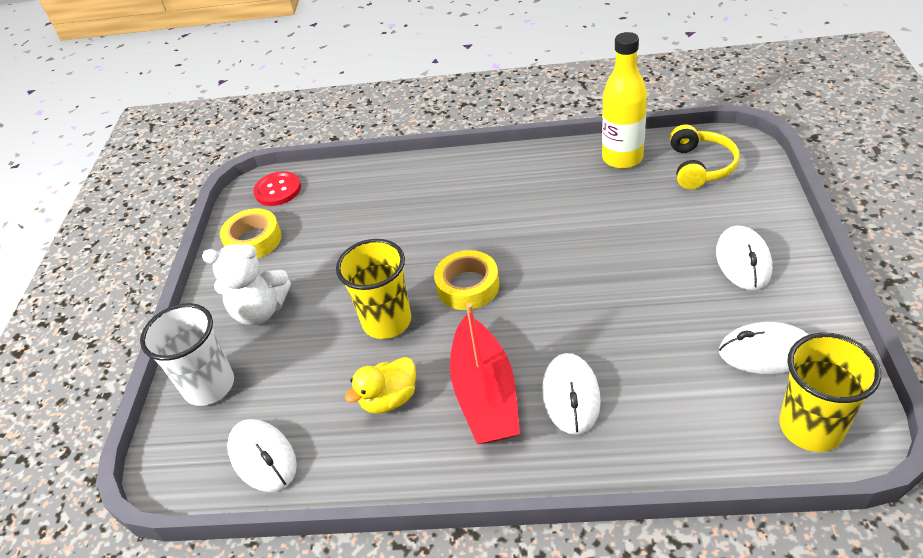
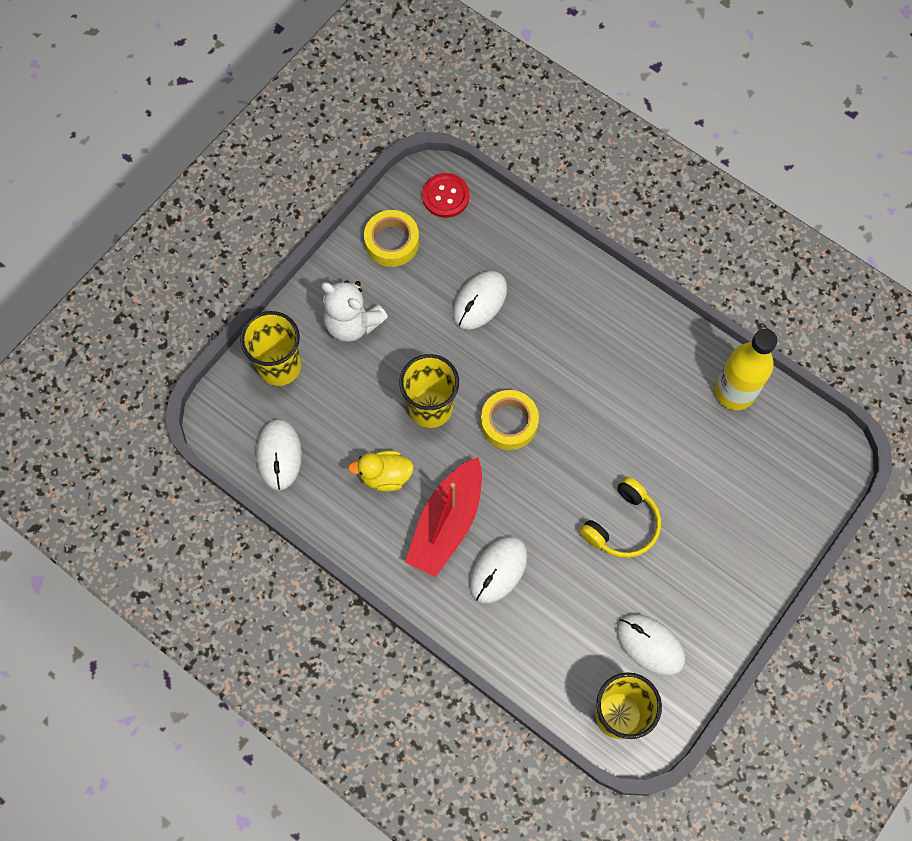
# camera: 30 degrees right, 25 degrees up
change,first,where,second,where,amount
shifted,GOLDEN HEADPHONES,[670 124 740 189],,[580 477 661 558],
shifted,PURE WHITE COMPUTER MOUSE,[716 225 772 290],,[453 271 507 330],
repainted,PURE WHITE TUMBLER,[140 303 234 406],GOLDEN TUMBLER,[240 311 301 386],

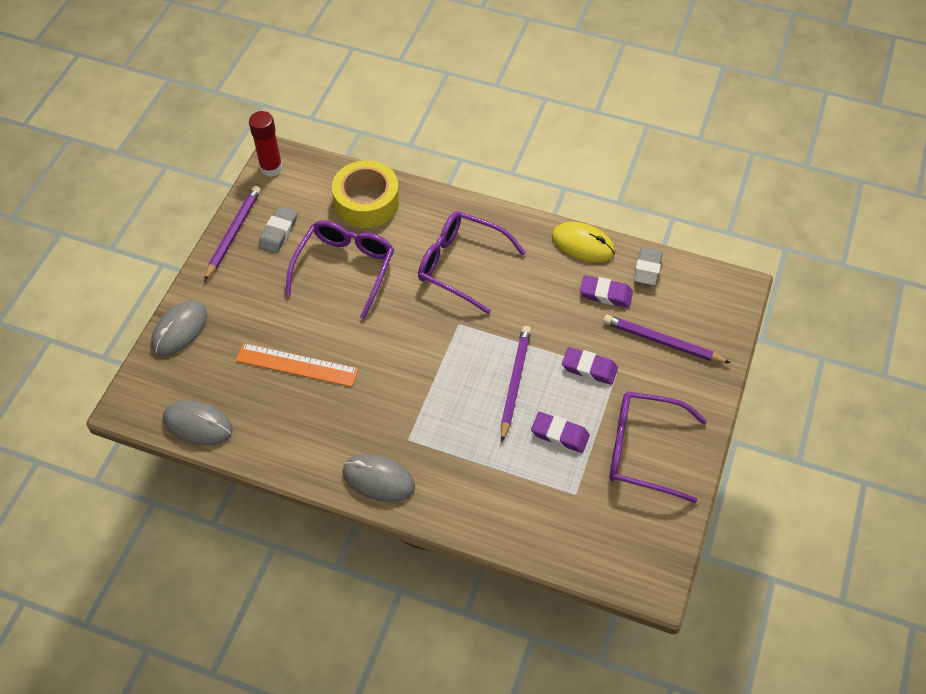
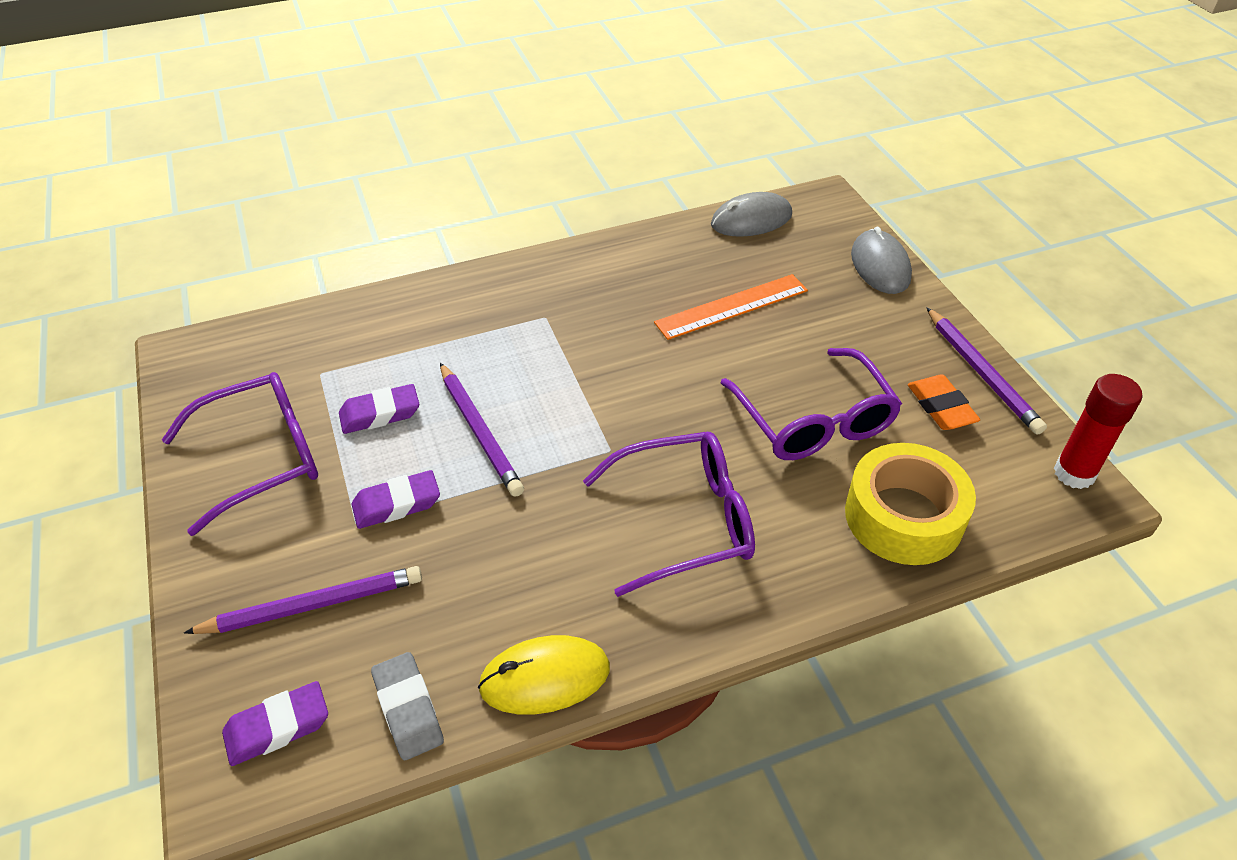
# camera: 140 degrees right, 10 degrees down
change,first,where,second,where,amount
gone,GRAY COMPUTER MOUSE,[343 454 415 502],,,
shifted,VIOLET ERASER,[580 275 633 308],,[222 681 328 766],
repainted,GRAY ERASER,[258 206 297 253],BRIGHT ORANGE ERASER,[908 375 980 430],

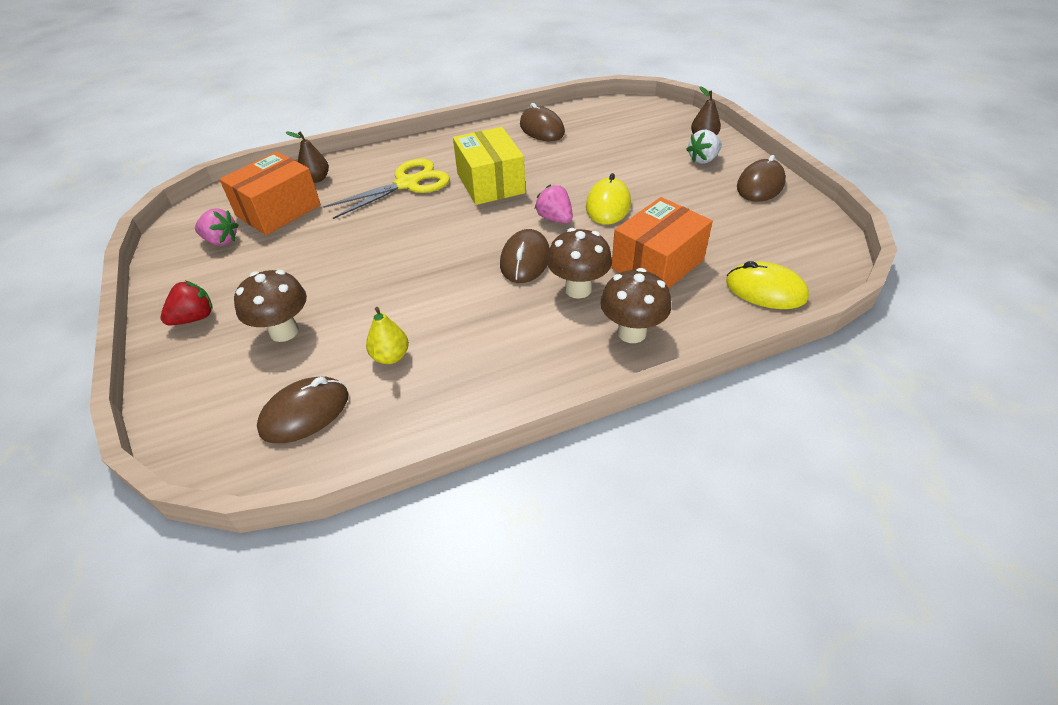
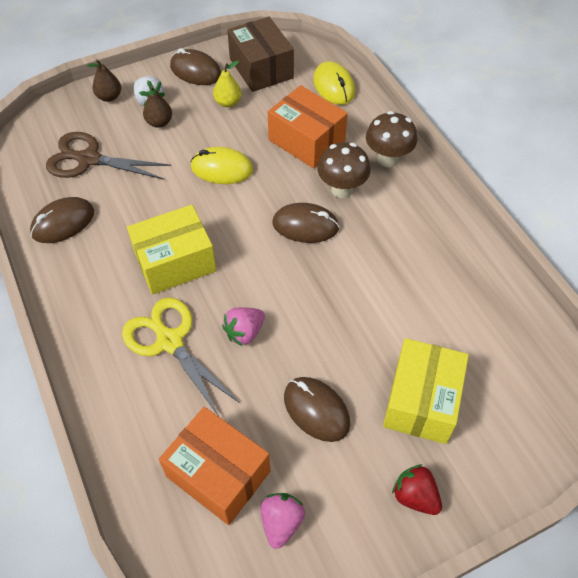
# camera: 95 degrees left, 10 degrees up
change,first,where,second,where,amount
new,,,RUSSET SCISSORS,[46 132 171 180],
new,,,RUSSET PARCEL,[227 17 294 92],
shifted,RUSSET COMPUTER MOUSE,[257 377 349 443],,[284 377 350 442],
shifted,RUSSET PEAR,[286 131 329 183],,[143 86 172 128],
shifted,GOLDEN PEAR,[366 307 409 364],,[213 60 242 107],
shifted,PINK TOY STRAWBERRY,[535 184 573 223],,[222 308 265 346],
swapped,RUSSET MUSHROOM,[234 270 307 342],GOLDEN PARCEL,[383 338 469 444],
rotated,GOLDEN COMPUTER MOUSE,[726 261 809 309],,[313 61 355 105],45 degrees counterclockwise

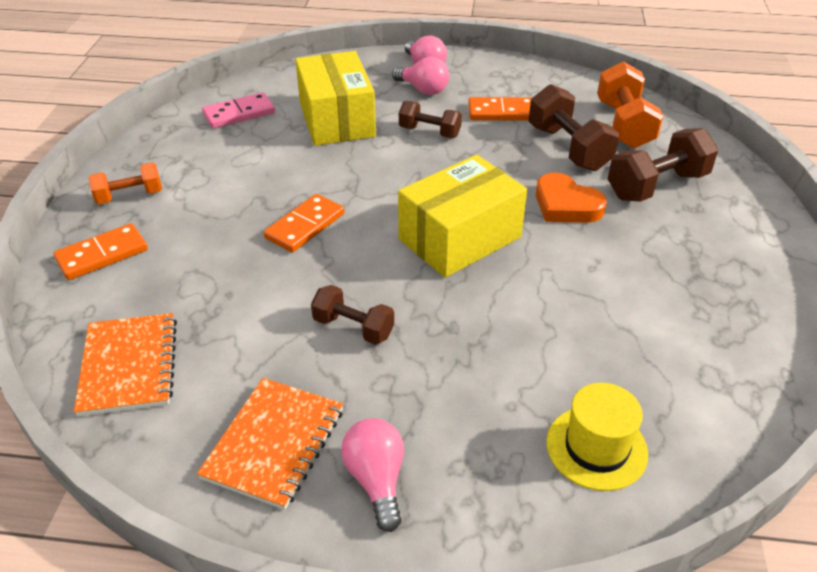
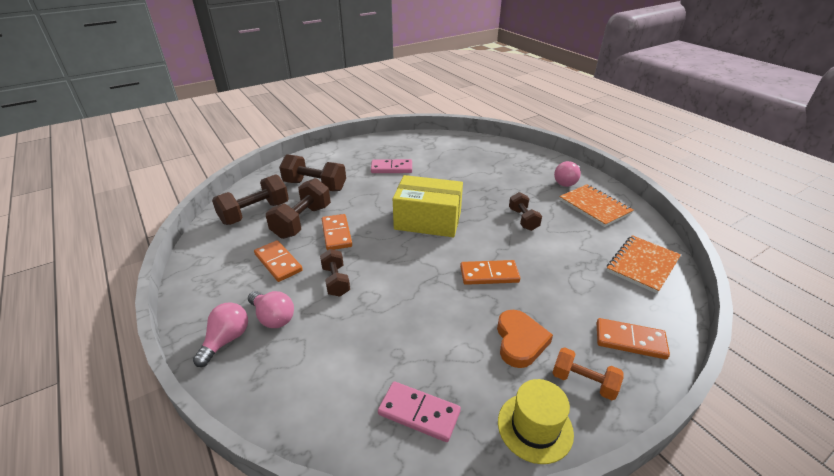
# camera: 130 degrees left, 5 degrees down
change,first,where,second,where,amount
gone,GOLDEN PARCEL,[296 51 376 146],,,
new,,,BRIGHT ORANGE DOMINO PIECE,[322 214 352 250],
new,,,PINK DOMINO PIECE,[371 159 412 173],
shifted,BRIGHT ORANGE HEART,[536 172 607 223],,[497 310 553 368],
shifted,GOLDEN TOP HAT,[546 383 648 491],,[498 379 574 464],
repainted,BRIGHT ORANGE HAND WEIGHT,[597 61 663 148],RUSSET HAND WEIGHT,[212 174 289 225],
rotated,BRIGHT ORANGE EXERCISE BOOK,[197 378 343 510],,[559 184 634 227],75 degrees clockwise
rotated,PINK LIGHT BULB,[392 57 449 95],,[248 291 294 328],135 degrees clockwise

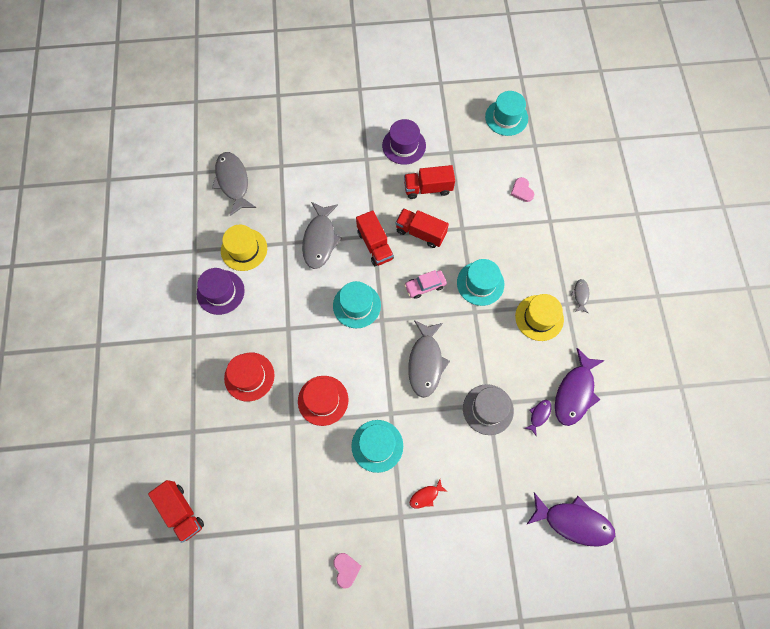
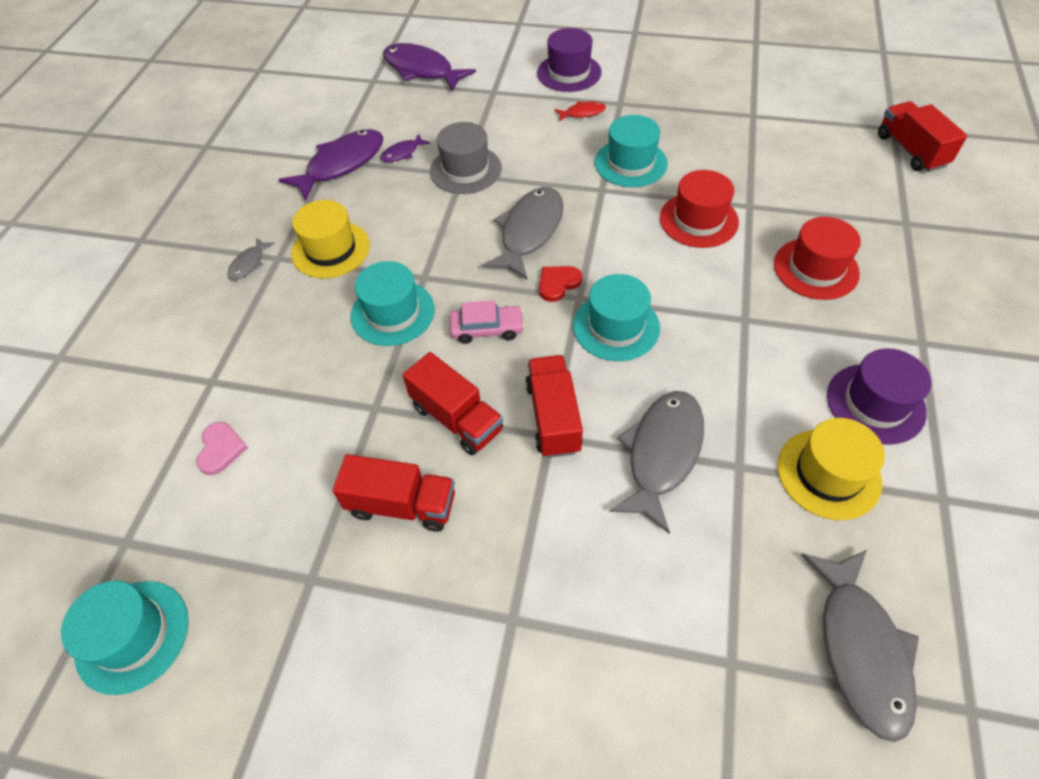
# camera: 160 degrees left, 15 degrees down
change,first,where,second,where,amount
gone,PINK HEART,[333 553 361 588],,,
new,,,CRIMSON HEART,[539 266 582 302],
shifted,VIOLET TOP HAT,[382 119 426 165],,[537 28 601 92],

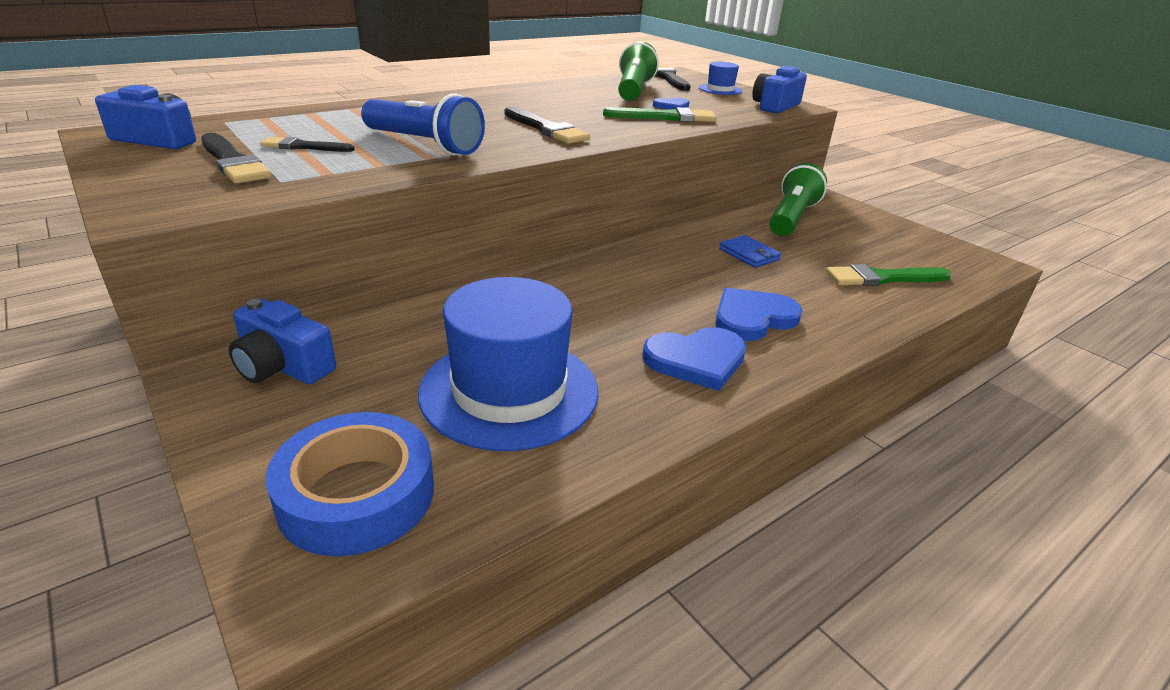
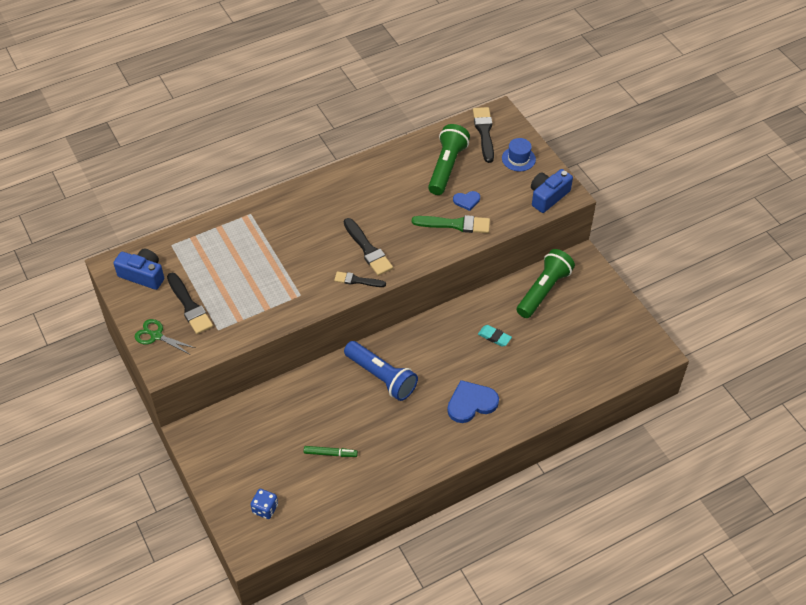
# camera: 10 degrees right, 20 degrees up
change,first,where,second,where,amount
gone,COBALT COMPACT CAMERA,[229 299 336 384],,,
gone,COBALT HEART,[642 327 746 391],,,
gone,EMERALD PAINTBRUSH,[826 264 952 286],,,
new,,,EMERALD SCISSORS,[134 319 195 354],
shifted,JET-BLACK PAINTBRUSH,[261 137 355 152],,[334 271 386 287],
shifted,COBALT FLASHLIGHT,[361 93 485 156],,[344 341 418 401],
swapped,COBALT ROLL OF TAPE,[266 412 434 556],COBALT DIE,[250 489 278 519],
swapped,COBALT TOP HAT,[418 277 598 451],EMERALD FELT PEN,[304 446 358 457],
swapped,COBALT CARD WALLET,[719 235 781 268],TURQUOISE ERASER,[478 325 512 347],

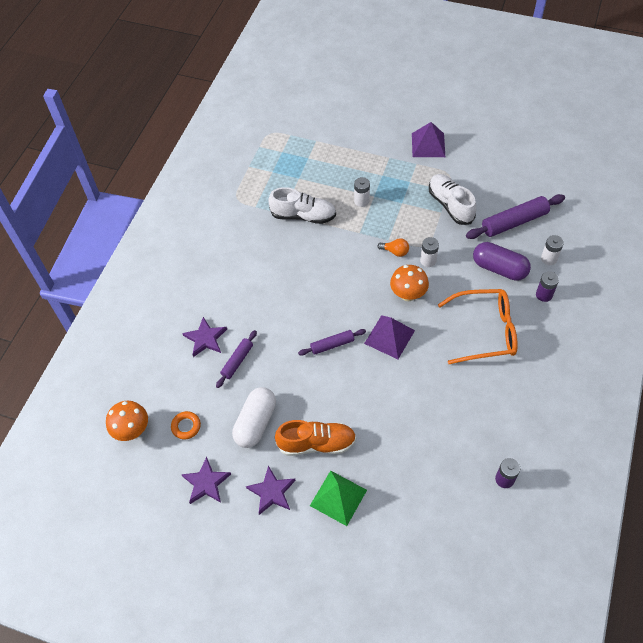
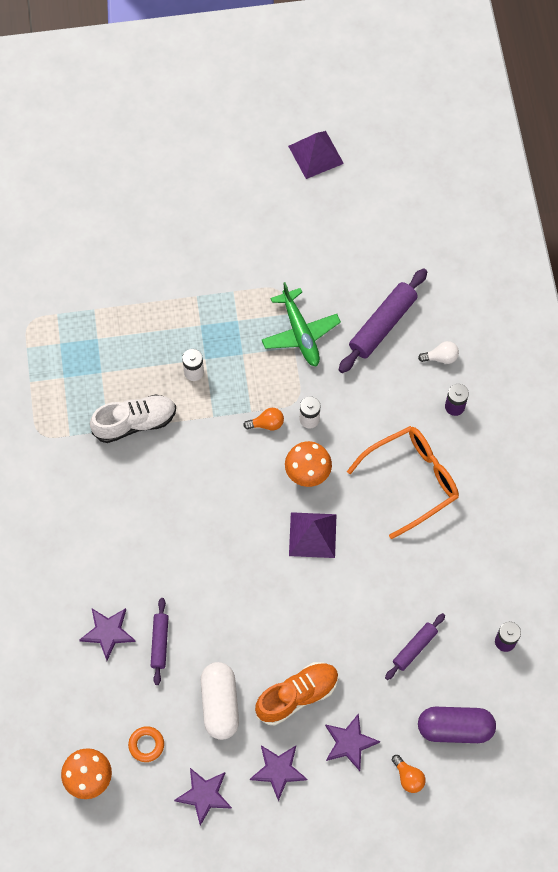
# camera: 30 degrees left, 10 degrees up
change,first,where,second,where,amount
new,,,BRIGHT ORANGE LIGHT BULB,[392 755 426 793],
shifted,VIOLET DOUGH ROLLER,[298 329 366 356],,[385 613 445 680],
shifted,VIOLET SOLID PYRAMID,[412 122 445 157],,[288 131 344 179],
shifted,VIOLET PILL,[473 242 531 281],,[418 707 496 743],
swapped,EMERALD SOLID PYRAMID,[310 471 367 526],VIOLET STAR SHAPE,[325 713 380 771],
swapped,PURE WHITE SHOE,[429 174 476 225],EMERALD AEROPLANE,[262 282 341 367],
swapped,PURE WHITE POWER CELL,[541 235 564 265],PURE WHITE LIGHT BULB,[418 341 459 364],

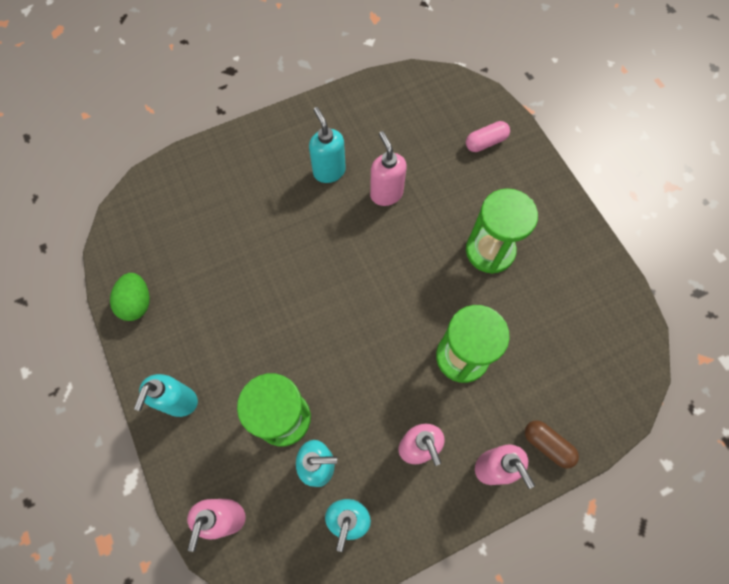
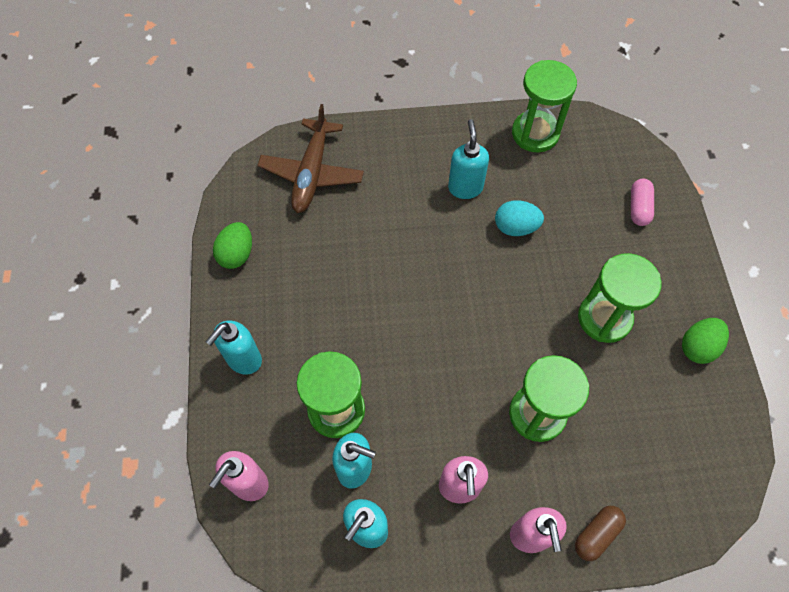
# camera: 20 degrees right, 5 degrees down
change,first,where,second,where,amount
new,,,RUSSET AEROPLANE,[257 104 364 213],
new,,,EMERALD HOURGLASS,[512 60 577 153],
new,,,EMERALD EGG SHAPE,[682 318 729 364],
swapped,PINK SOAP PUMP,[370 131 407 206],TURQUOISE EGG SHAPE,[495 200 544 236],
rotated,PINK PILL,[466 121 510 152],,[631 178 654 226],75 degrees counterclockwise
rotated,RUSSET PILL,[525 420 579 469],,[575 506 626 561],75 degrees clockwise

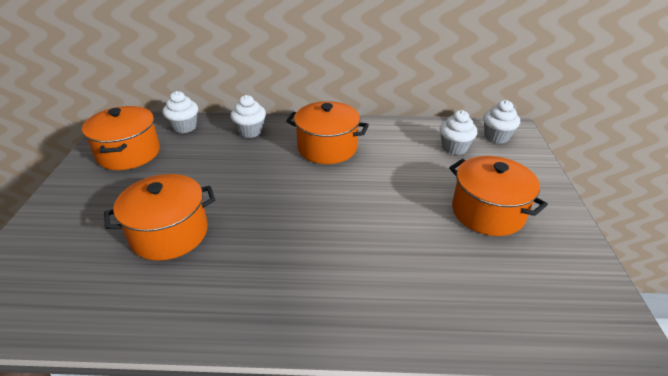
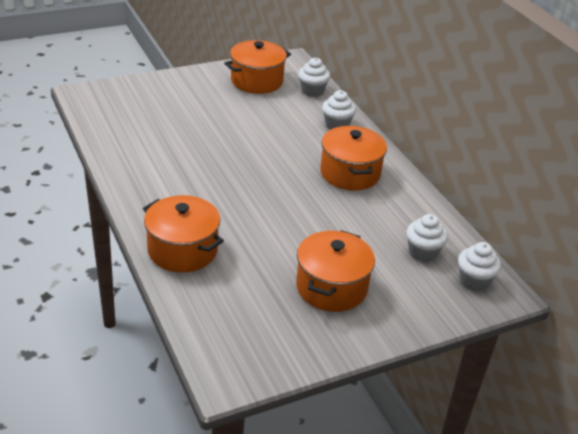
# camera: 60 degrees right, 0 degrees up
change,first,where,second,where,amount
shifted,BRIGHT ORANGE POT,[104 174 215 261],,[143 195 224 273],

